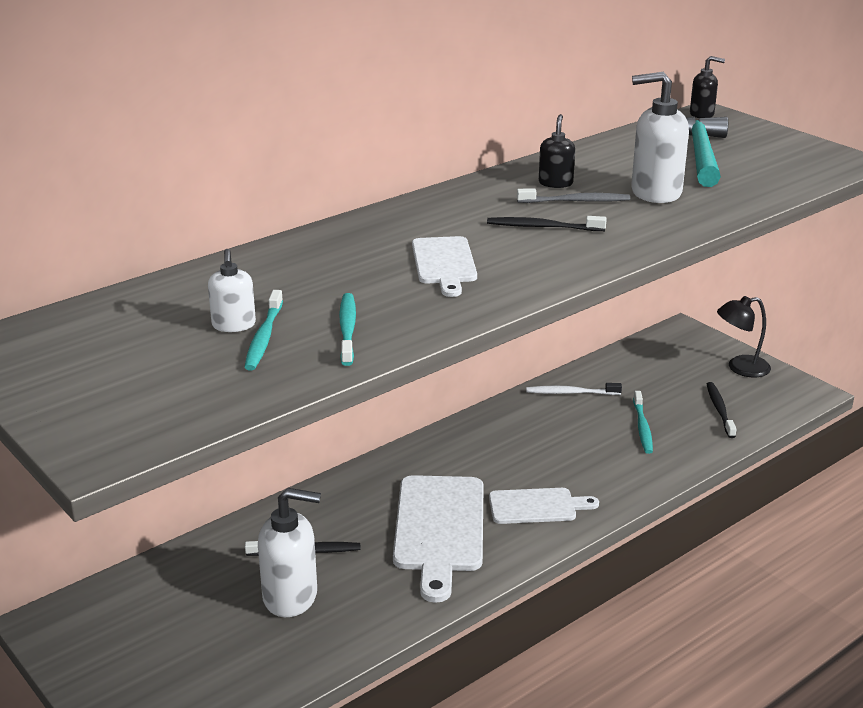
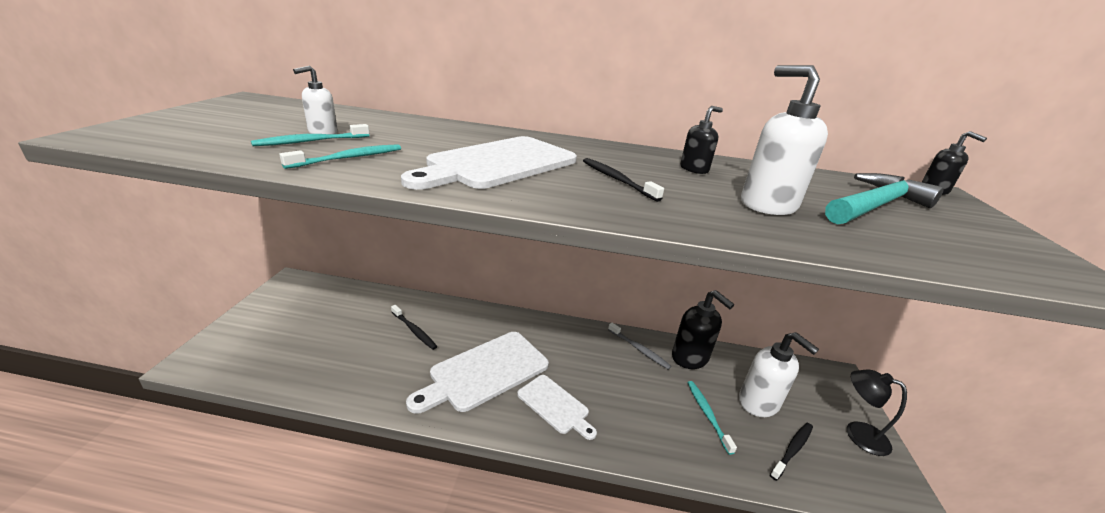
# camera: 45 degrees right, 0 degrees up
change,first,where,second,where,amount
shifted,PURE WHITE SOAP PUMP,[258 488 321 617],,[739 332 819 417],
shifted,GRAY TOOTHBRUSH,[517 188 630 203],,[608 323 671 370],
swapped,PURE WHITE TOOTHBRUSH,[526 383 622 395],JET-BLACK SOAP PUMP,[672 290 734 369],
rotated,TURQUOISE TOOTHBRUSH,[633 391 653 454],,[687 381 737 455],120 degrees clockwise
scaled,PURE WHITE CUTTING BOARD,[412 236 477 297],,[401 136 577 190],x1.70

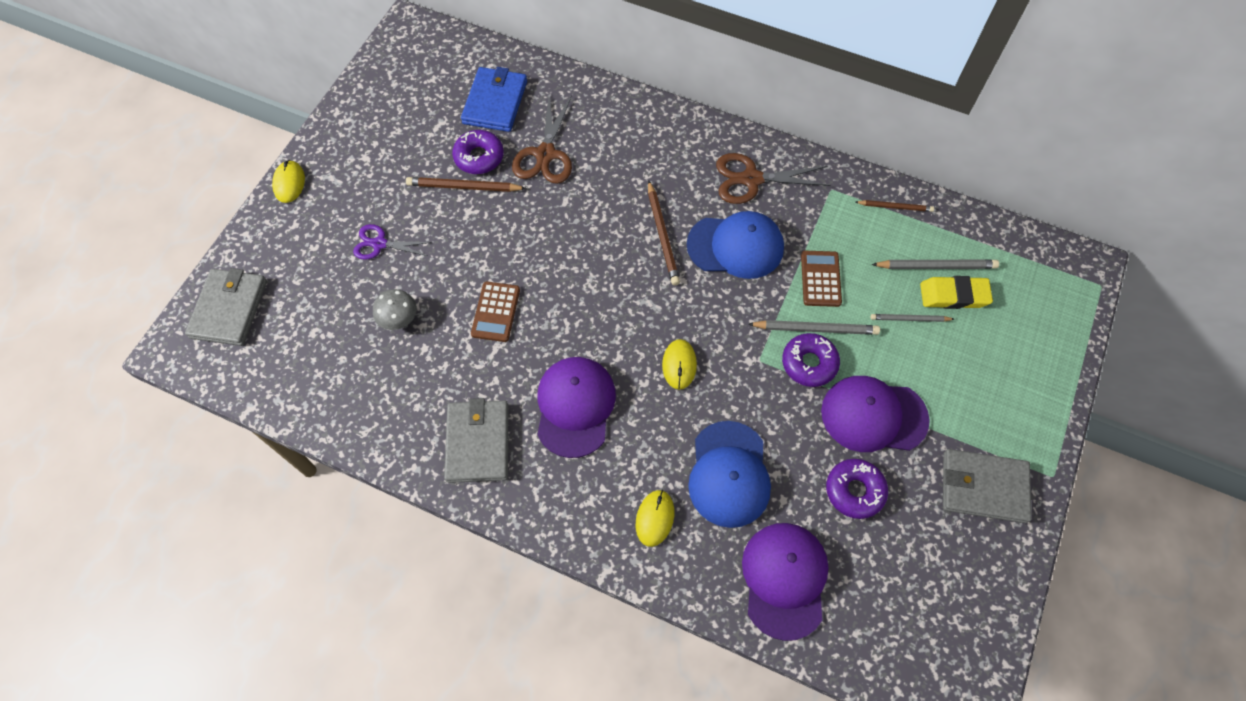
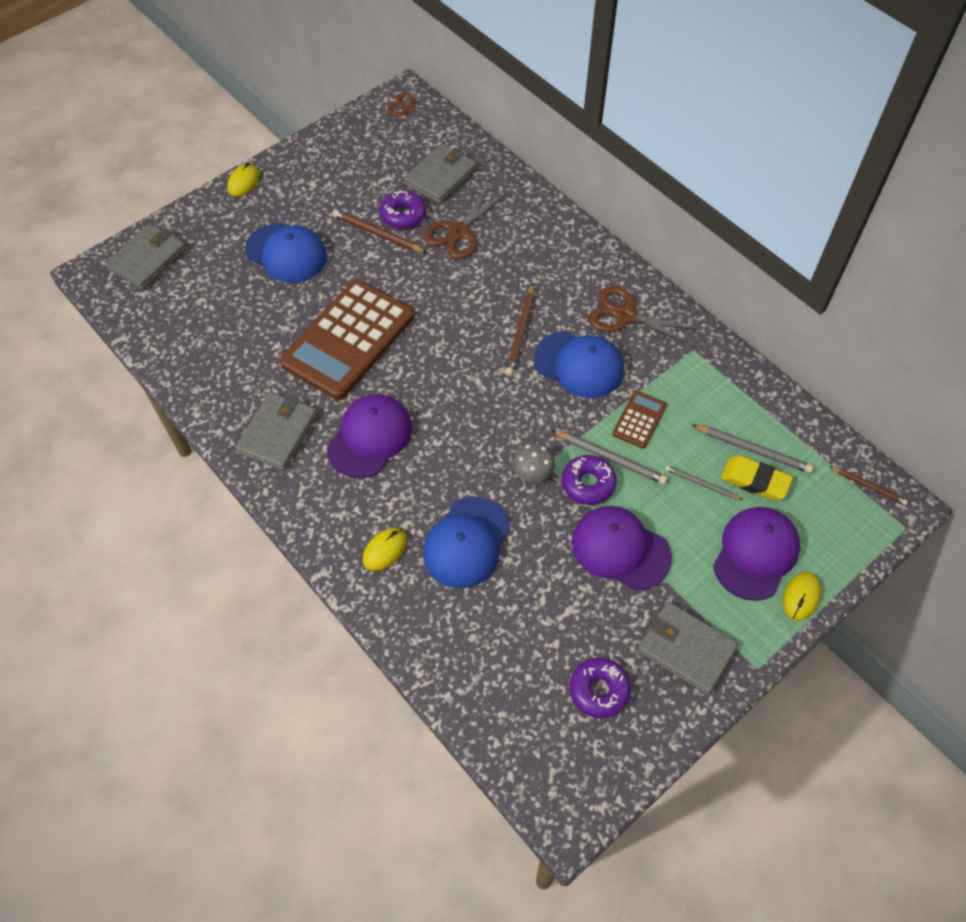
# camera: 25 degrees right, 5 degrees down
change,first,where,second,where,amount
new,,,RUSSET SCISSORS,[387 93 449 125],
shifted,GRAY MUSHROOM,[373 289 417 330],,[513 443 555 482],
shifted,GOLDEN COMPUTER MOUSE,[662 339 697 390],,[783 572 822 621],
shifted,VIOLET BASEBALL CAP,[742 523 829 641],,[713 507 800 601],
shifted,VIOLET GLAZED DONUT,[826 459 888 519],,[569 658 631 718],
shifted,RUSSET PENCIL,[856 200 934 212],,[829 466 908 505],
swapped,VIOLET SCISSORS,[353 224 432 260],COBALT BASEBALL CAP,[245 223 327 283],
repainted,COBALT CARD WALLET,[461 67 527 132],GRAY CARD WALLET,[404 143 477 204],
scaled,RUSSET ADDING MACHINE,[471 282 520 342],,[280 279 414 400],x2.26

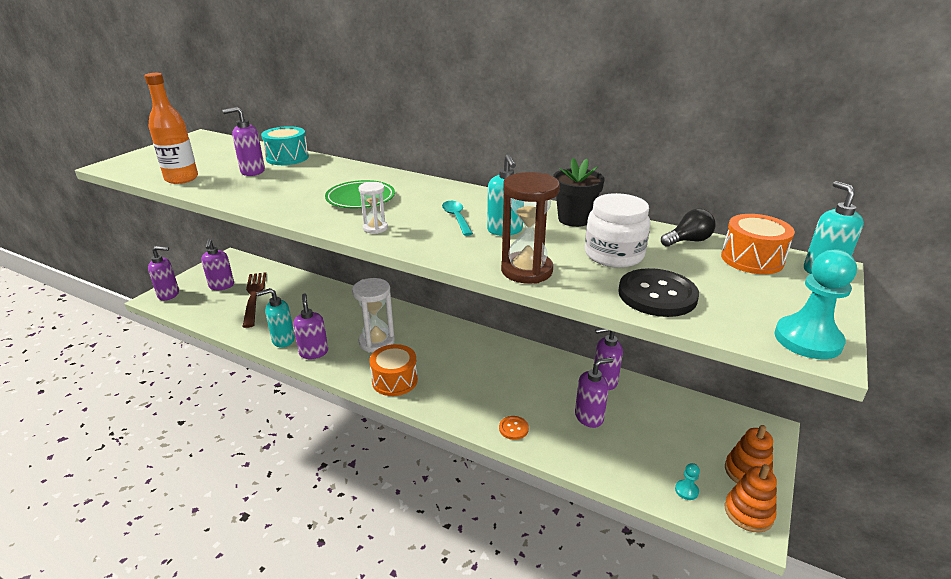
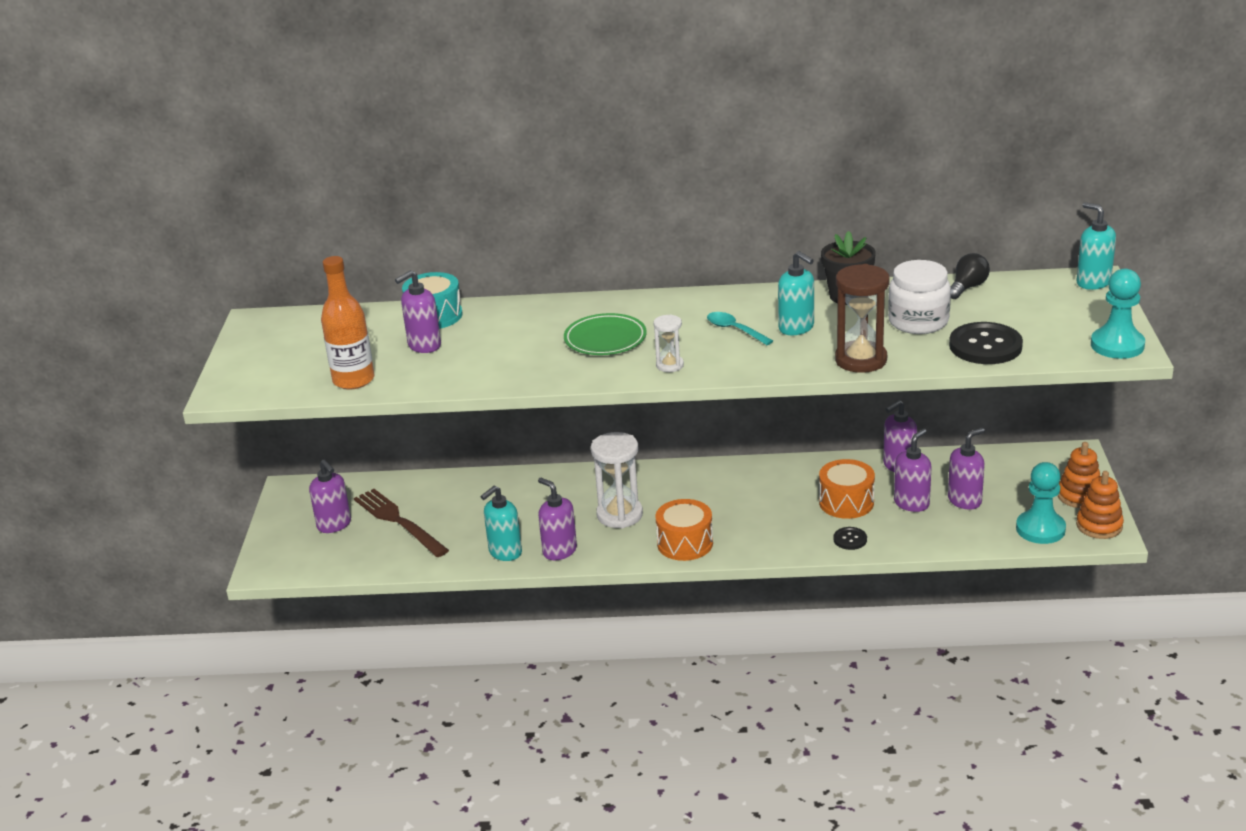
# camera: 25 degrees left, 0 degrees up
change,first,where,second,where,amount
shifted,VIOLET SOAP PUMP,[148 246 179 301],,[948 428 985 509],
shifted,BRIGHT ORANGE TOY DRUM,[721 214 795 274],,[819 459 875 519],
repainted,BRIGHT ORANGE BUTTON,[499 416 529 440],JET-BLACK BUTTON,[833 527 867 550],
scaled,TURQUOISE CHESS PAWN,[675 463 700 500],,[1016 462 1066 544],x2.12

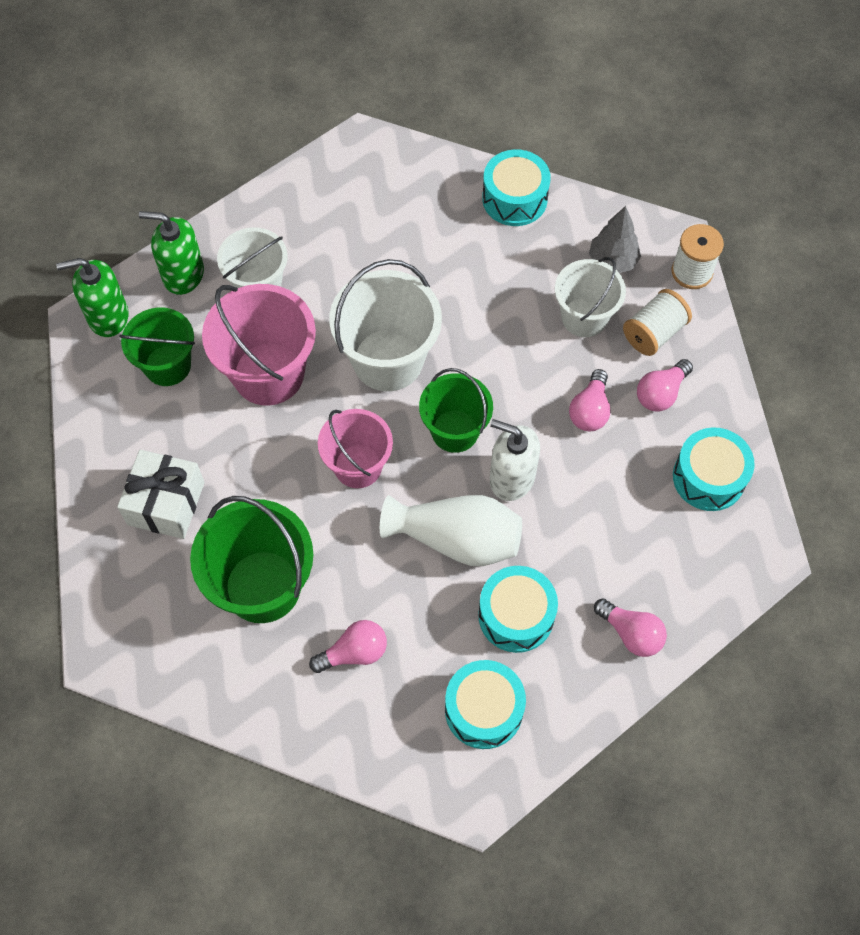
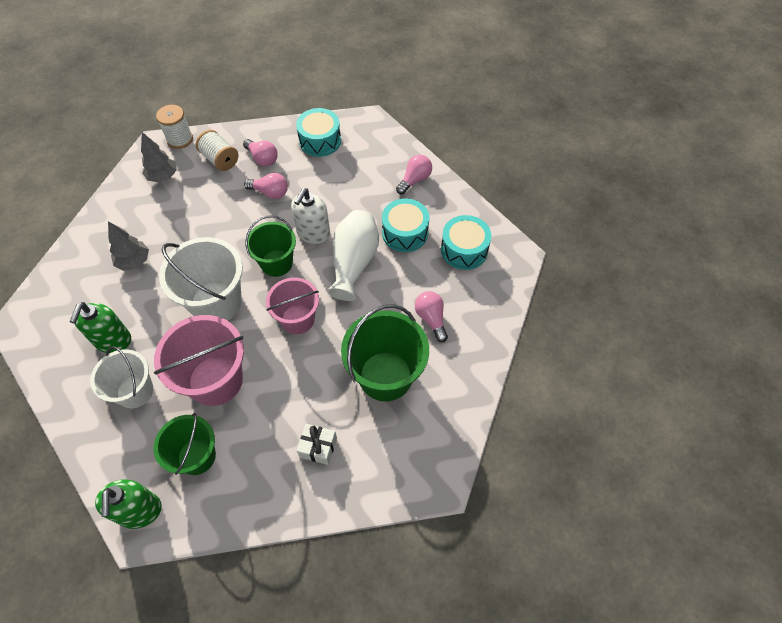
# camera: 90 degrees left, 5 degrees down
change,first,where,second,where,amount
gone,TURQUOISE TOY DRUM,[482 149 551 226],,,
gone,PURE WHITE BUCKET,[555 257 626 337],,,
new,,,GRAY FIR TREE,[108 221 149 271],
shifted,EMERALD SOAP PUMP,[139 211 204 295],,[70 302 131 353],
scaled,PURE WHITE GIFT,[117 450 205 539],,[297 424 337 465],x0.62

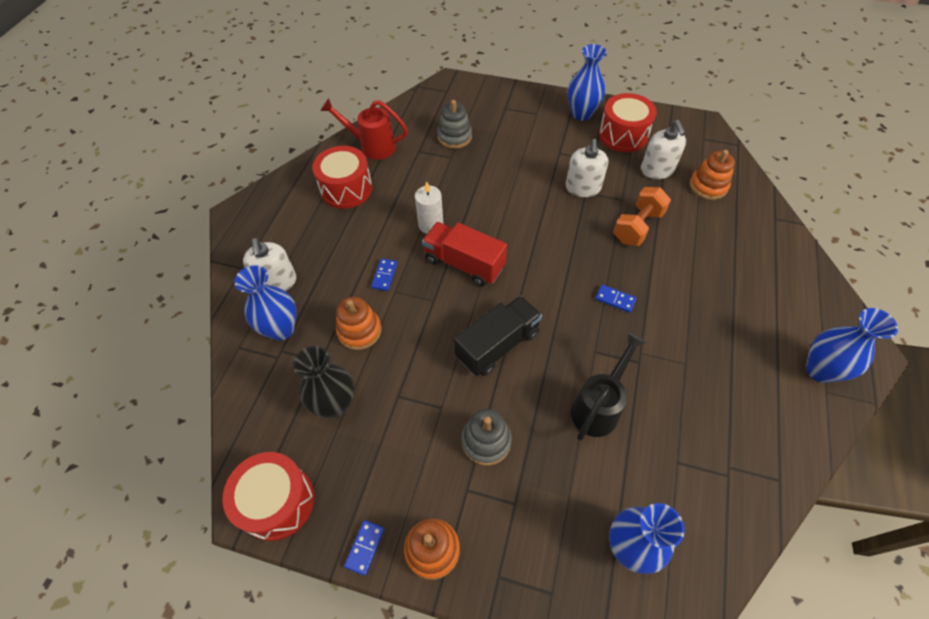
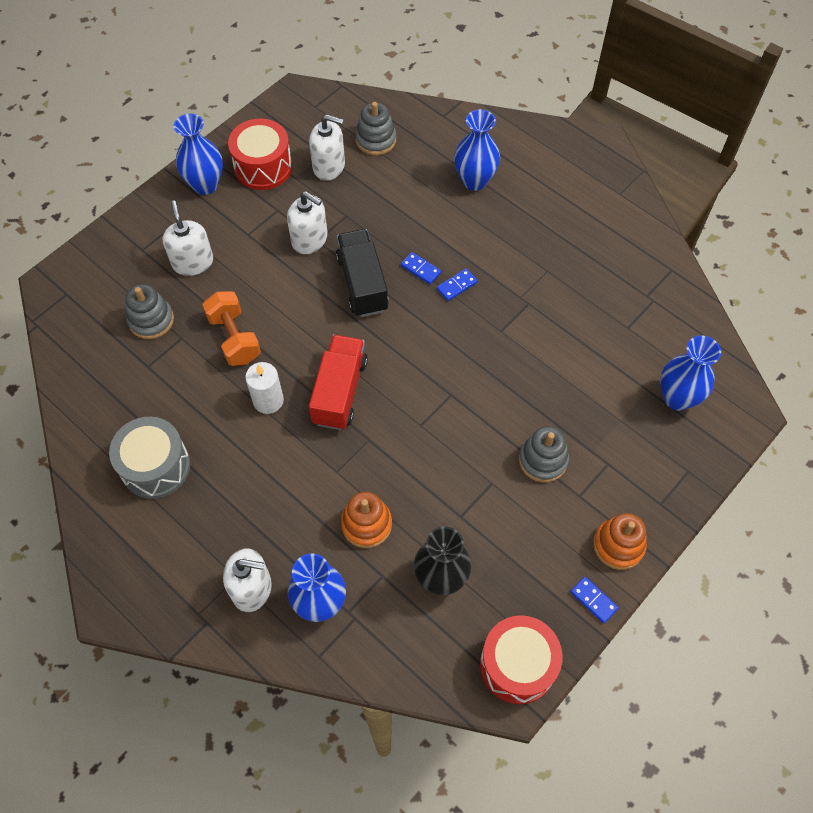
# camera: 65 degrees left, 5 degrees up
change,first,where,second,where,amount
gone,CRIMSON SPRINKLING CAN,[321 98 408 160],,,
gone,JET-BLACK SPRINKLING CAN,[571 333 647 441],,,
new,,,PURE WHITE SOAP PUMP,[162 201 213 276],
shifted,COBALT DOMINO PIECE,[371 259 398 291],,[401 252 441 284],
shifted,JET-BLACK TRUCK,[454 296 542 376],,[336 229 389 317],
shifted,BRIGHT ORANGE HAND WEIGHT,[613 187 671 246],,[202 291 261 366],
shifted,COBALT TALL VASE,[806 308 898 383],,[454 109 500 191],
repainted,CRIMSON TOY DRUM,[312 146 372 209],GRAY TOY DRUM,[109 417 190 499],
repainted,BRIGHT ORANGE RING STACKER,[690 150 735 200],GRAY RING STACKER,[355 102 396 155],
rotated,CRIMSON TRUCK,[422 222 507 286],,[309 335 368 430],135 degrees clockwise

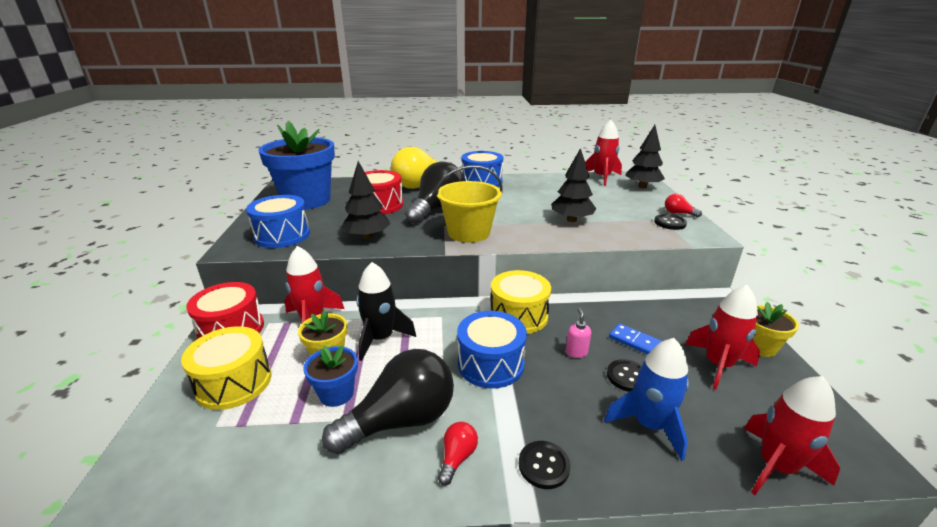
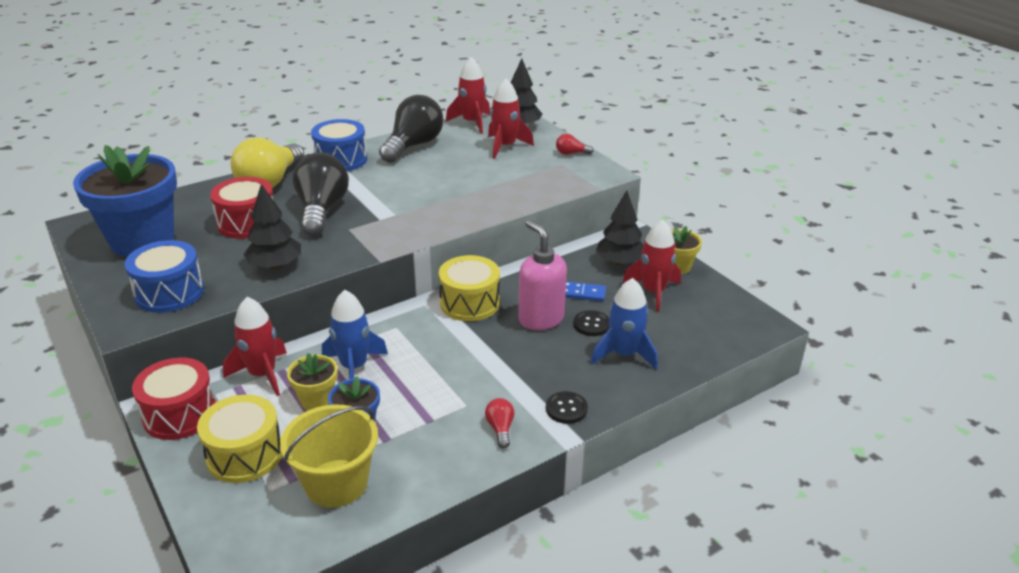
# camera: 30 degrees left, 5 degrees up
change,first,where,second,where,amount
gone,COBALT TOY DRUM,[457 311 527 389],,,
gone,JET-BLACK BUTTON,[654 214 687 230],,,
shifted,JET-BLACK LIGHT BULB,[322 349 454 454],,[379 95 443 163],
shifted,GOLDEN BUCKET,[435 165 503 243],,[280 404 378 508],
shifted,JET-BLACK FIR TREE,[551 148 596 222],,[596 190 643 266],
shifted,CRIMSON ROCKET,[744 376 840 495],,[488 78 534 159],
repainted,JET-BLACK ROCKET,[356 262 416 361],COBALT ROCKET,[322 290 388 379],
scaled,PINK SOAP PUMP,[566 308 591 358],,[518 220 567 330],x2.29

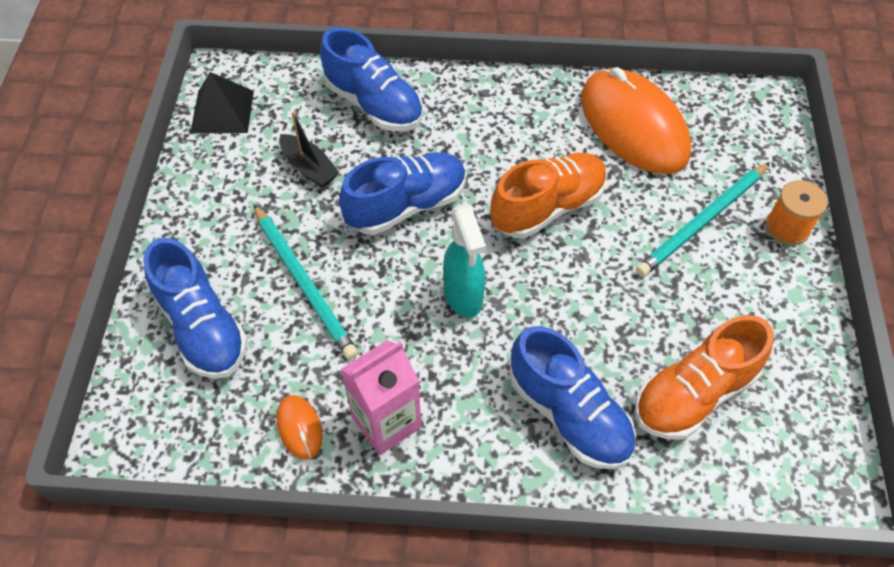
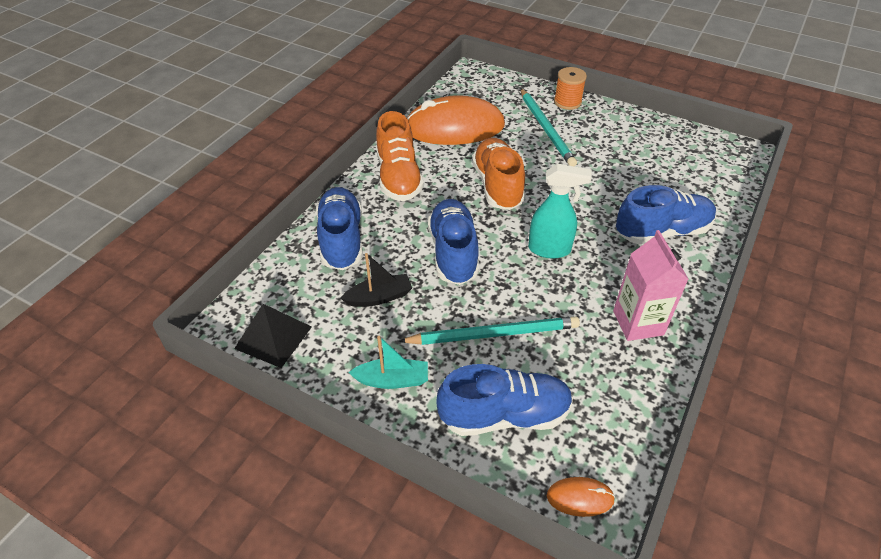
# camera: 65 degrees left, 10 degrees down
change,first,where,second,where,amount
new,,,TURQUOISE SAILBOAT,[348 336 428 389],
shifted,BRIGHT ORANGE COMPUTER MOUSE,[277 395 323 460],,[547 477 615 517],
shifted,BRIGHT ORANGE SHOE,[635 315 774 440],,[376 111 424 201],
rotated,COBALT SHOE,[320 27 423 131],,[316 187 362 270],75 degrees counterclockwise

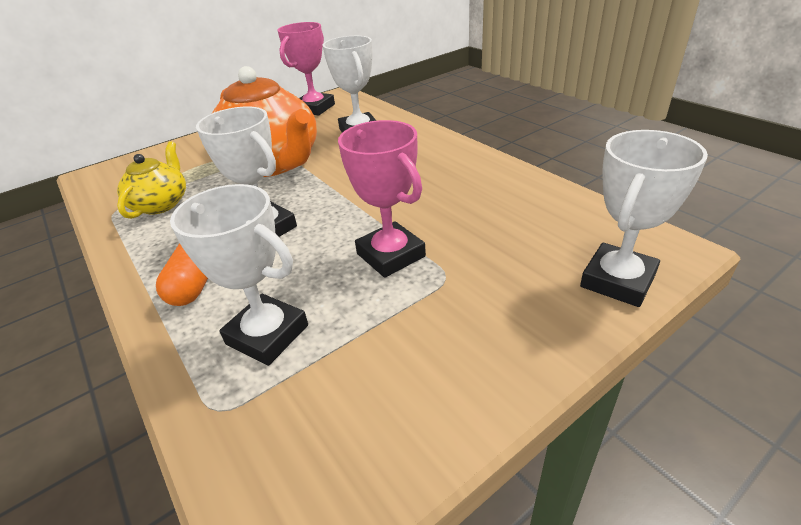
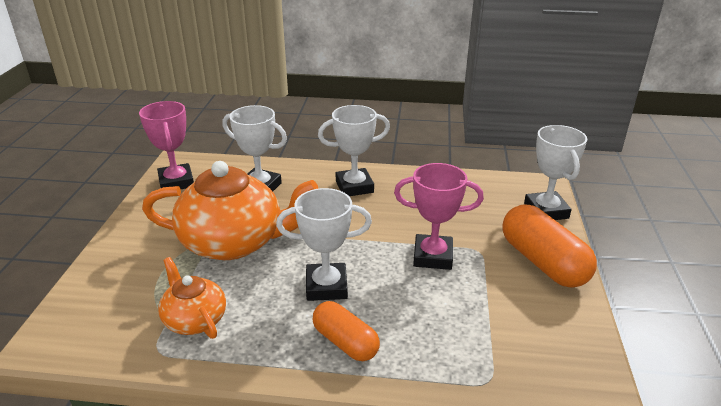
# camera: 50 degrees left, 5 degrees down
change,first,where,second,where,amount
new,,,BRIGHT ORANGE PILL,[502 204 597 288],
shifted,PURE WHITE AWARD CUP,[170 184 308 366],,[318 105 390 196],
repainted,GOLDEN TEA POT,[117 141 186 219],BRIGHT ORANGE TEA POT,[158 257 226 339],

